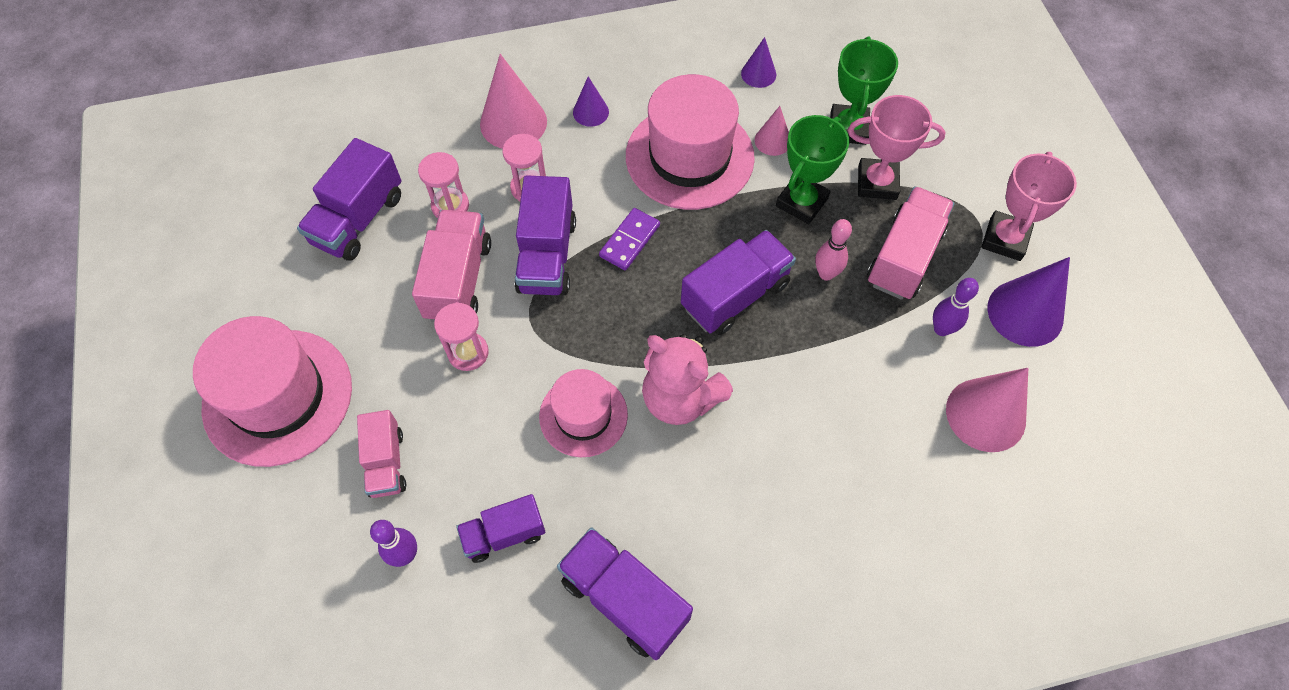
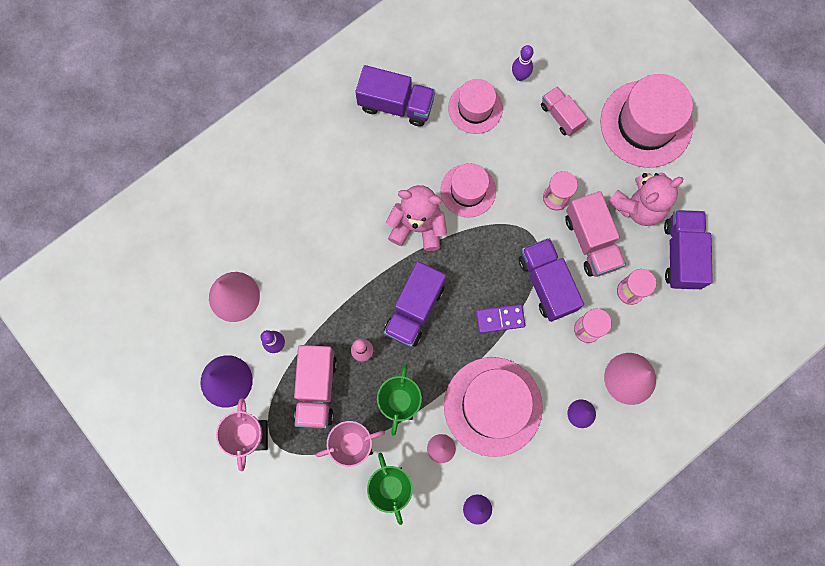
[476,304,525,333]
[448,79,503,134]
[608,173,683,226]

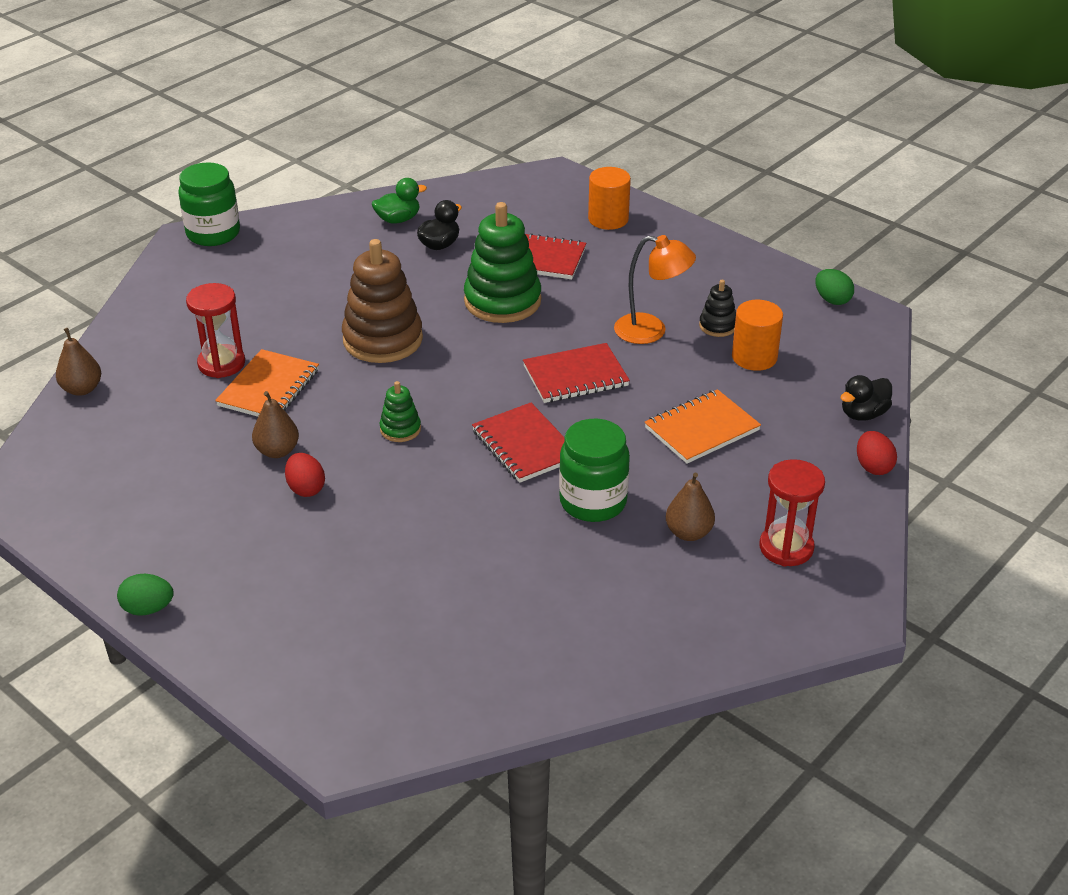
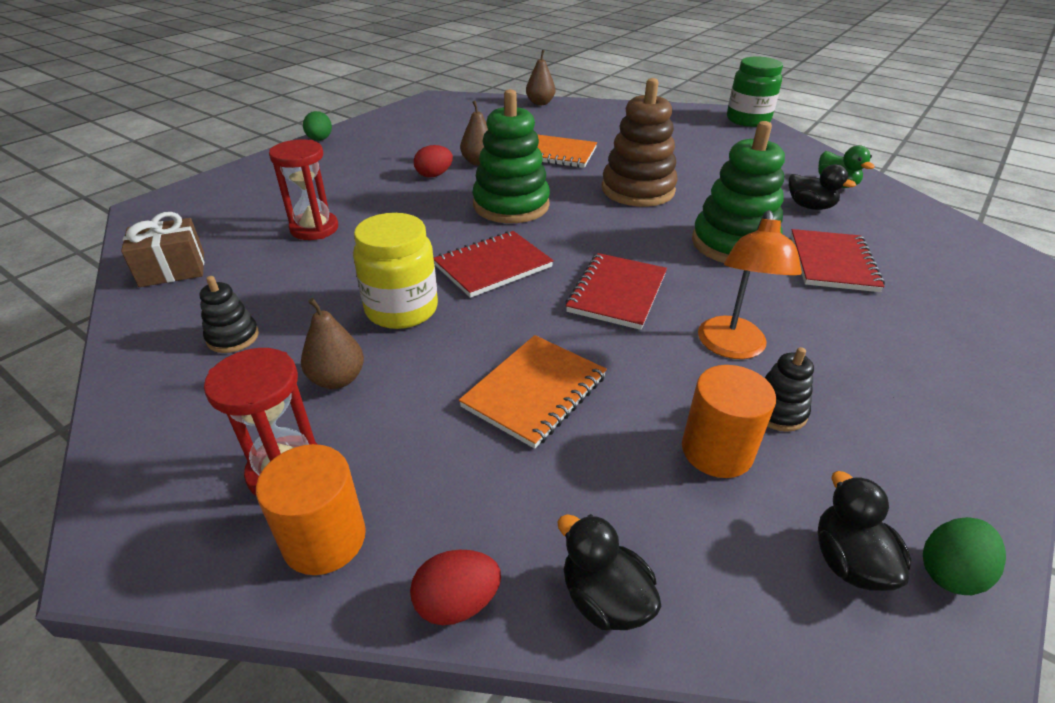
[256,444,366,575]
[269,139,338,240]
[566,253,667,330]
[472,89,550,223]
[459,335,607,449]
[353,213,438,329]
[121,212,204,287]
[199,276,259,353]
[818,471,911,591]

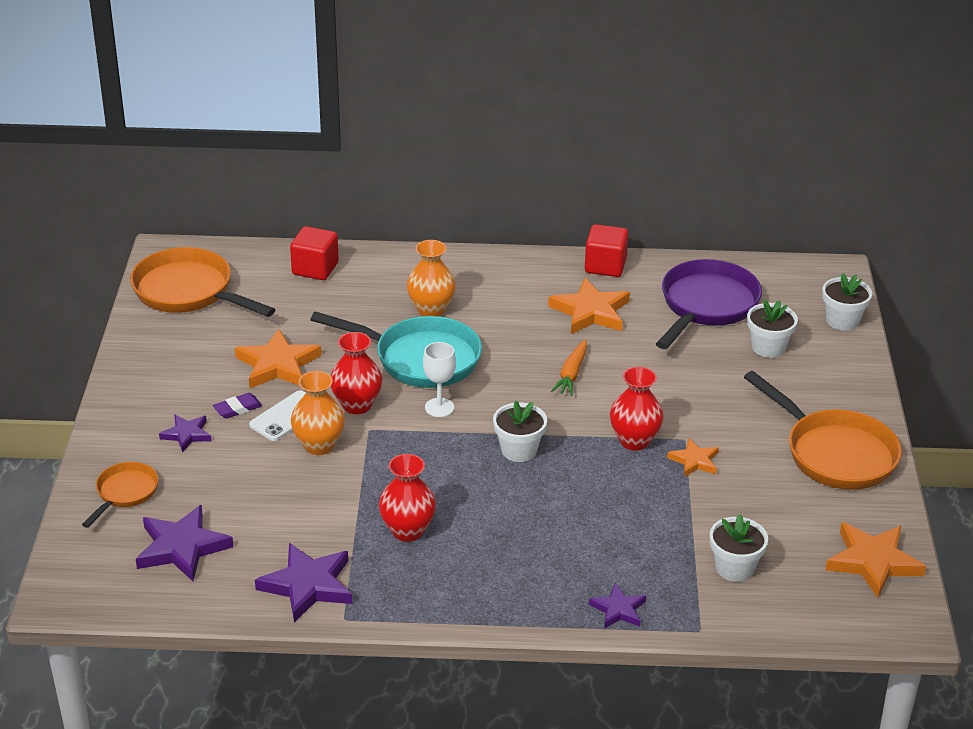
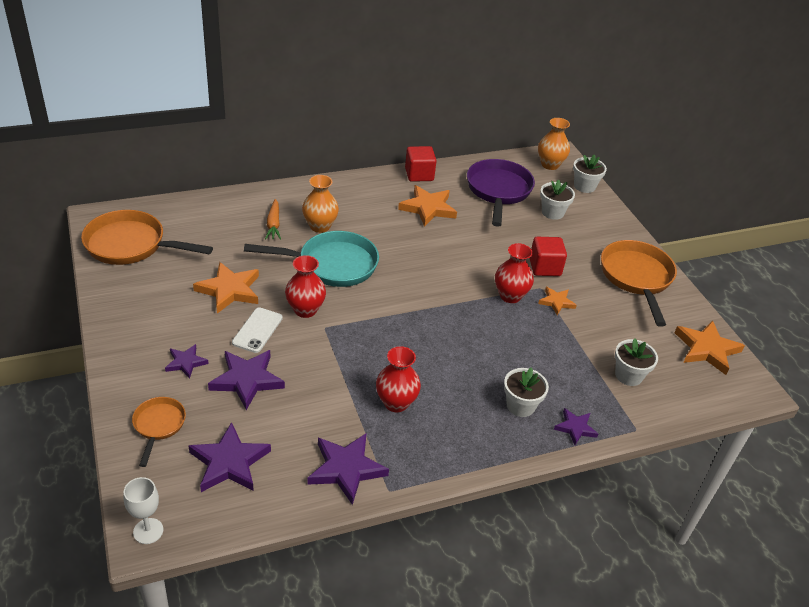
[530,237,567,276]
[265,199,281,240]
[124,477,163,544]
[538,118,570,170]
[601,240,677,327]
[213,393,262,419] (first image)
[504,367,549,417]
[208,350,285,410]

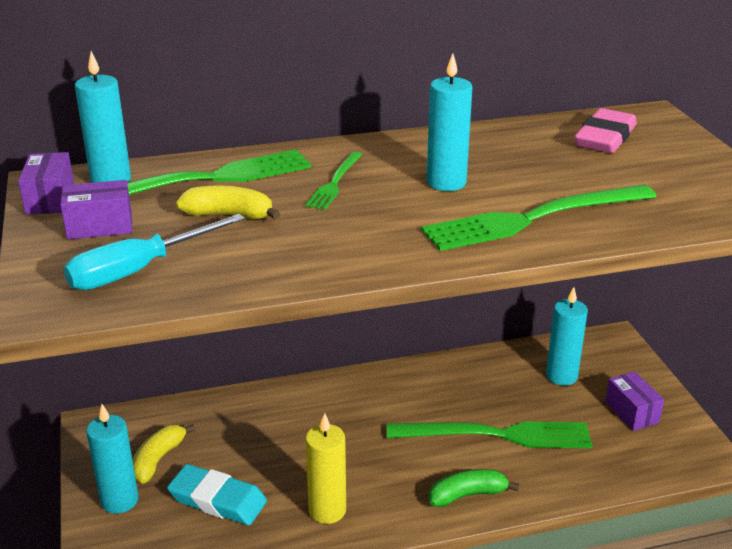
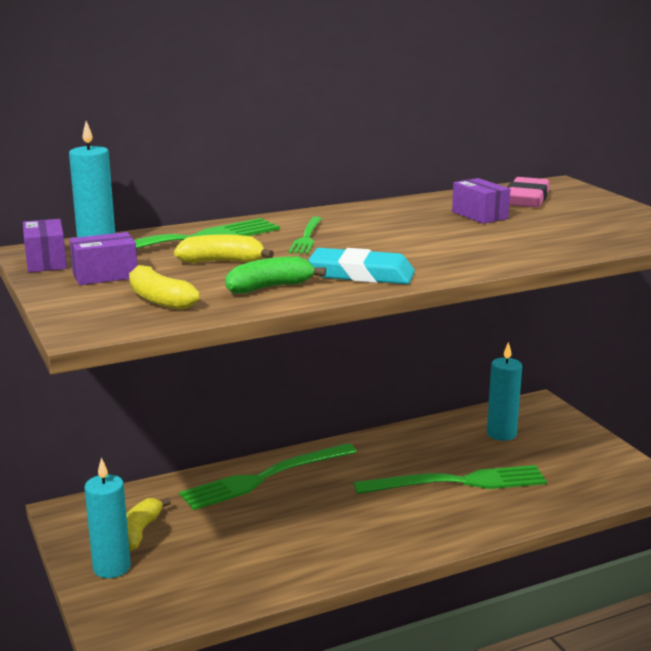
[427,53,472,191] (first image)
[179,443,357,510]
[129,265,200,310]
[452,178,510,224]
[306,413,346,524] (first image)
[308,248,415,284]
[225,256,326,294]

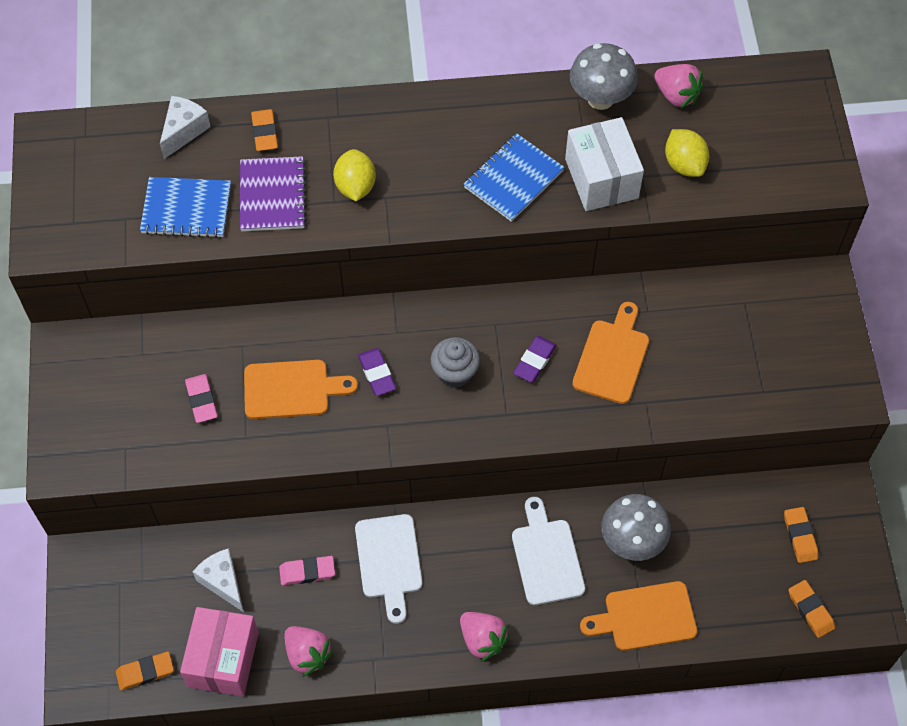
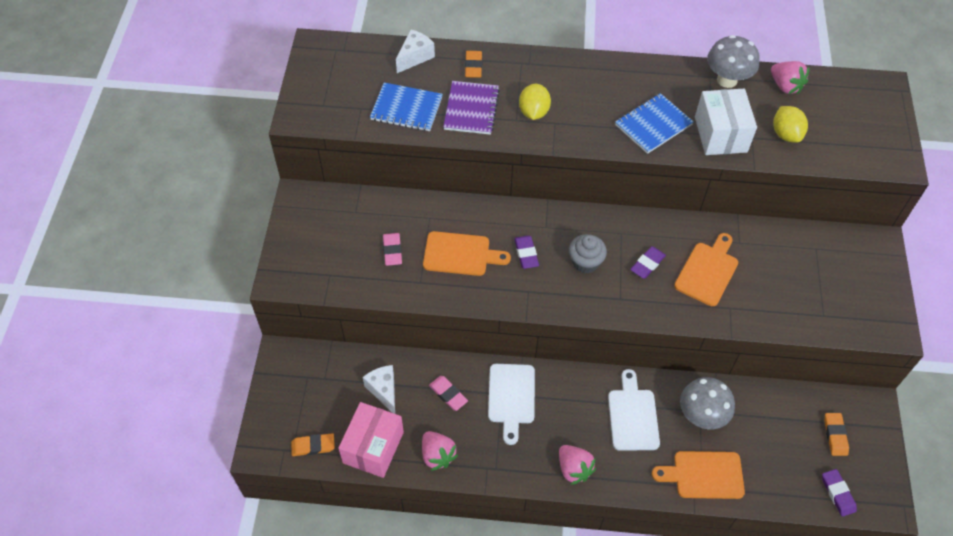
[429,376,468,411]
[822,469,857,517]

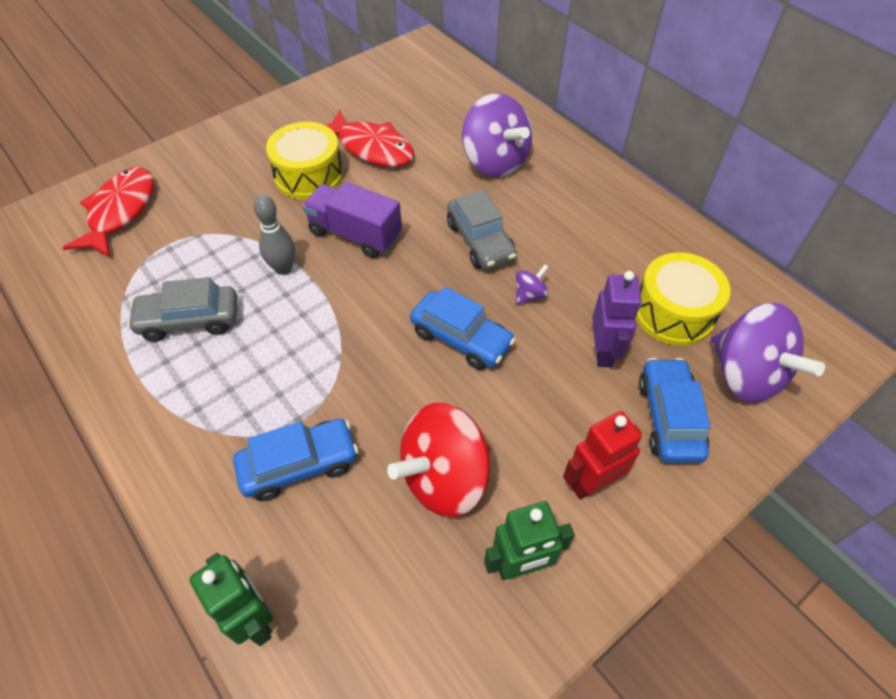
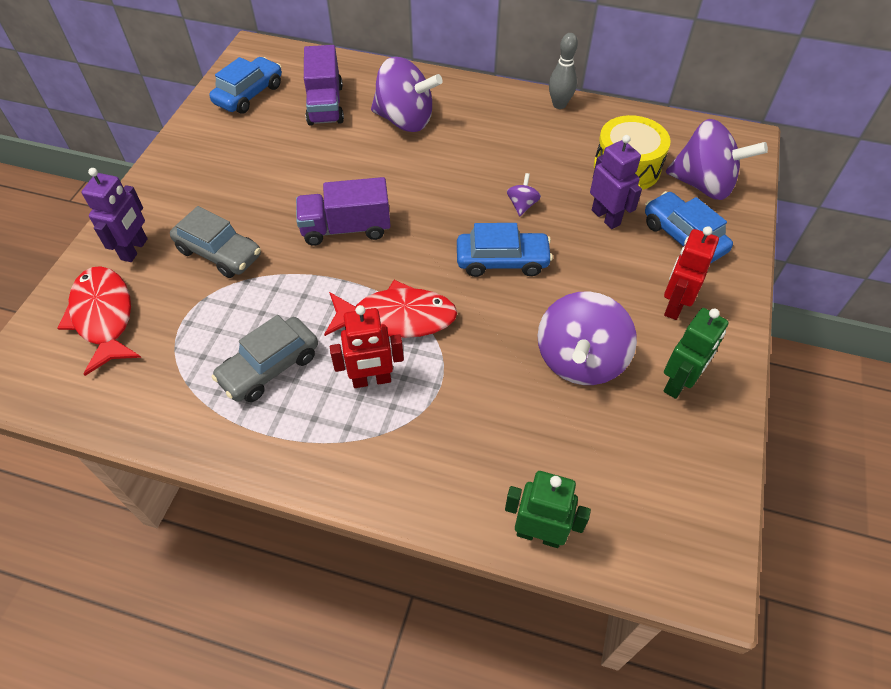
[324,280,458,338]
[266,122,343,200] (first image)
[170,206,261,278]
[549,33,578,109]
[537,291,637,385]
[209,57,282,114]
[304,45,344,126]
[82,168,148,262]
[330,305,404,388]

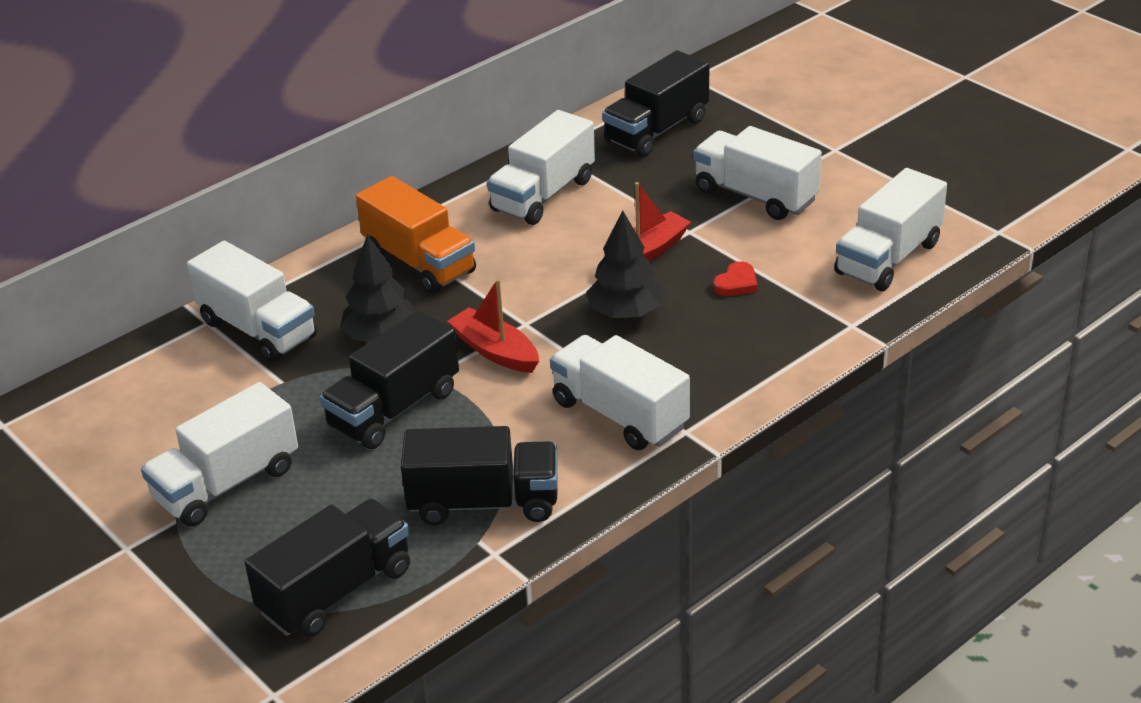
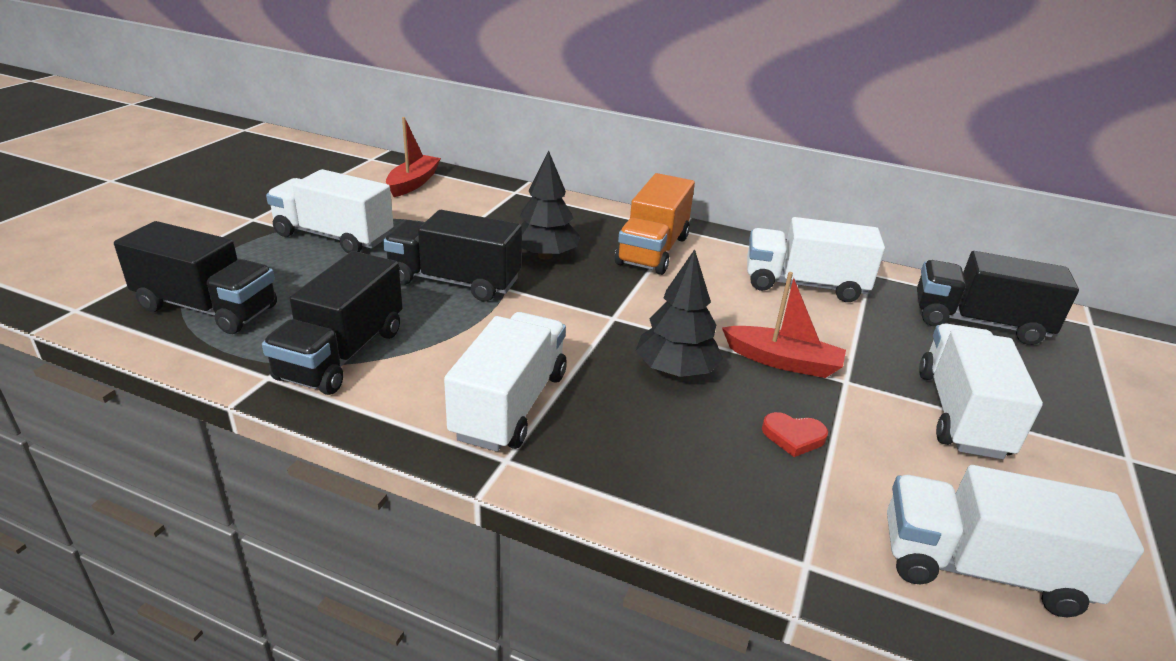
[187,241,317,362] (first image)
[386,117,441,197]
[262,251,403,395]

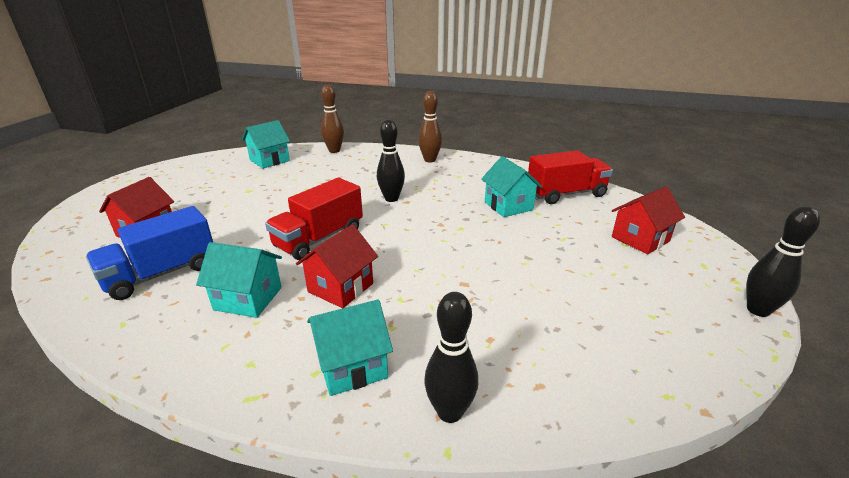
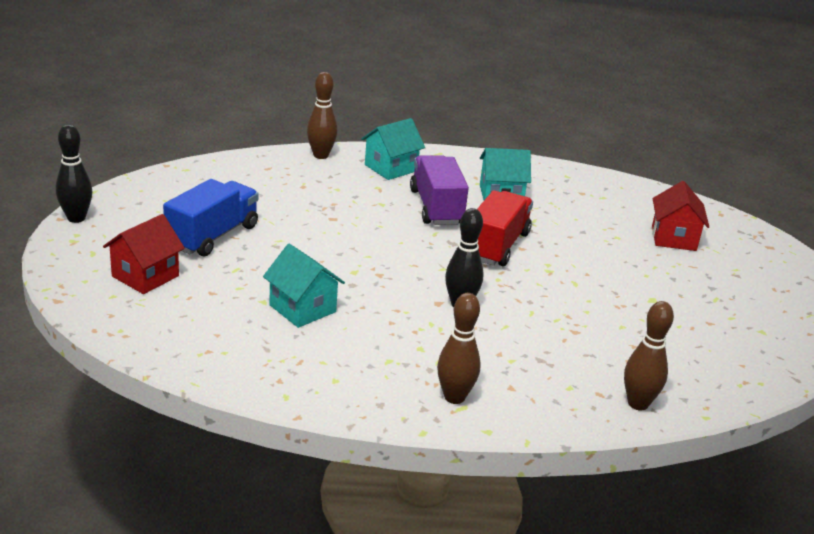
[242,120,290,169] (first image)
[528,150,613,204] (first image)
[163,179,259,257]
[410,155,469,225]
[307,72,337,159]

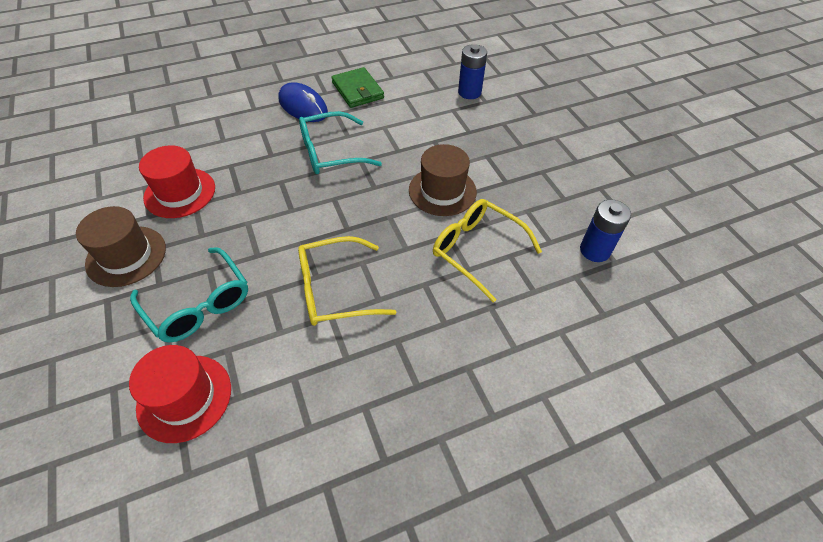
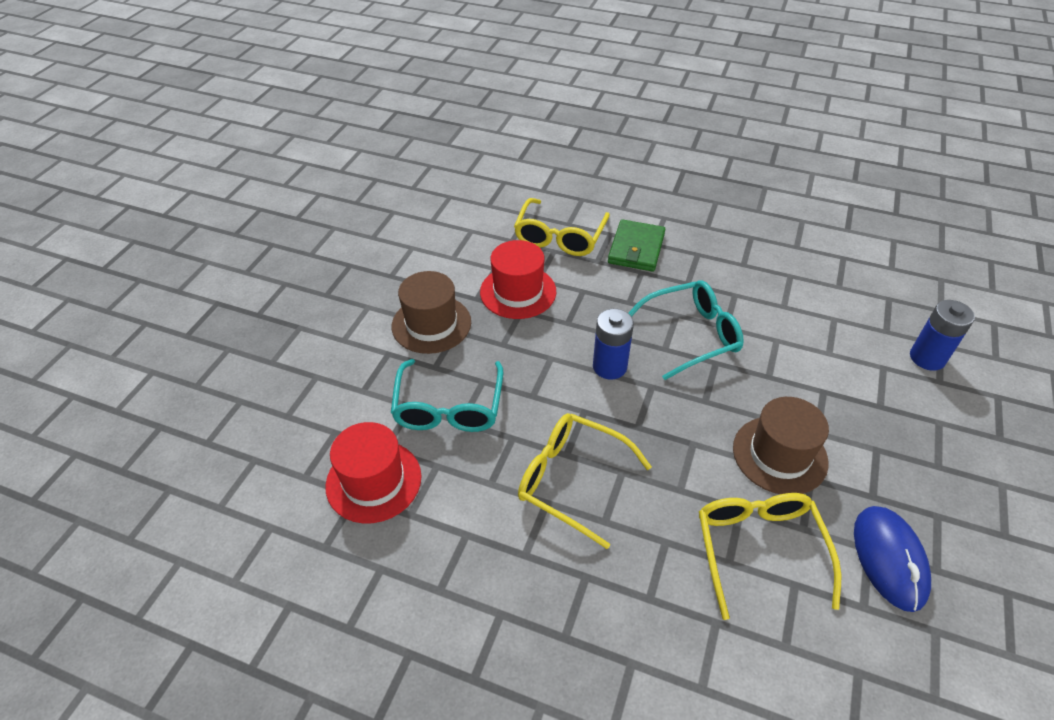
[608,219,665,272]
[854,506,931,612]
[629,281,744,380]
[593,309,634,380]
[514,198,610,256]

